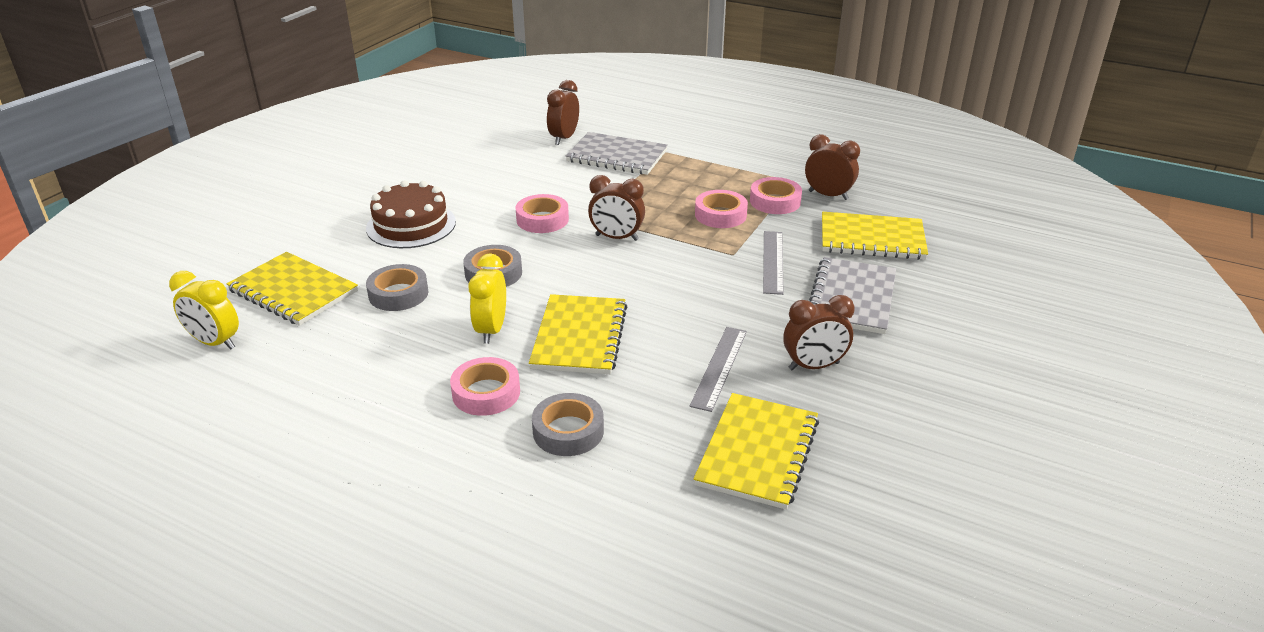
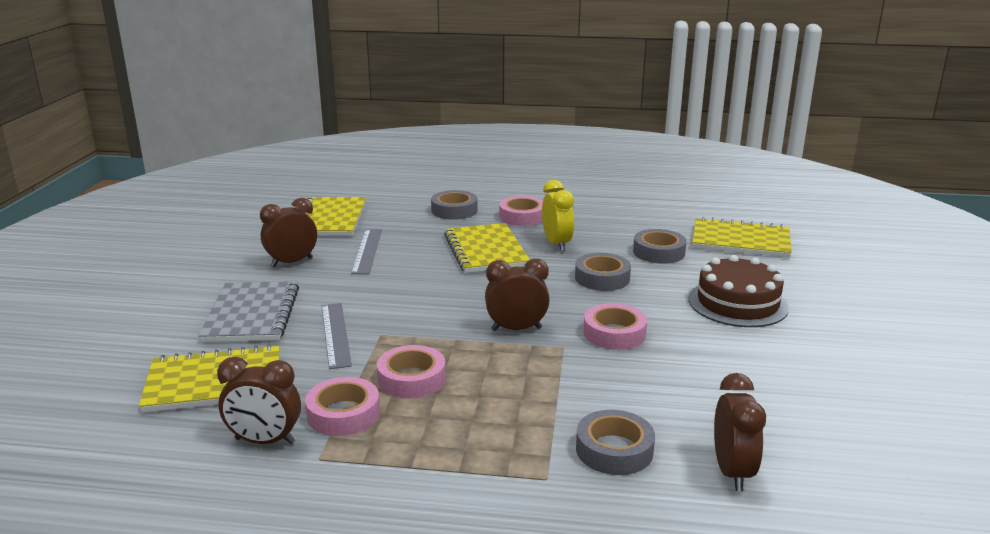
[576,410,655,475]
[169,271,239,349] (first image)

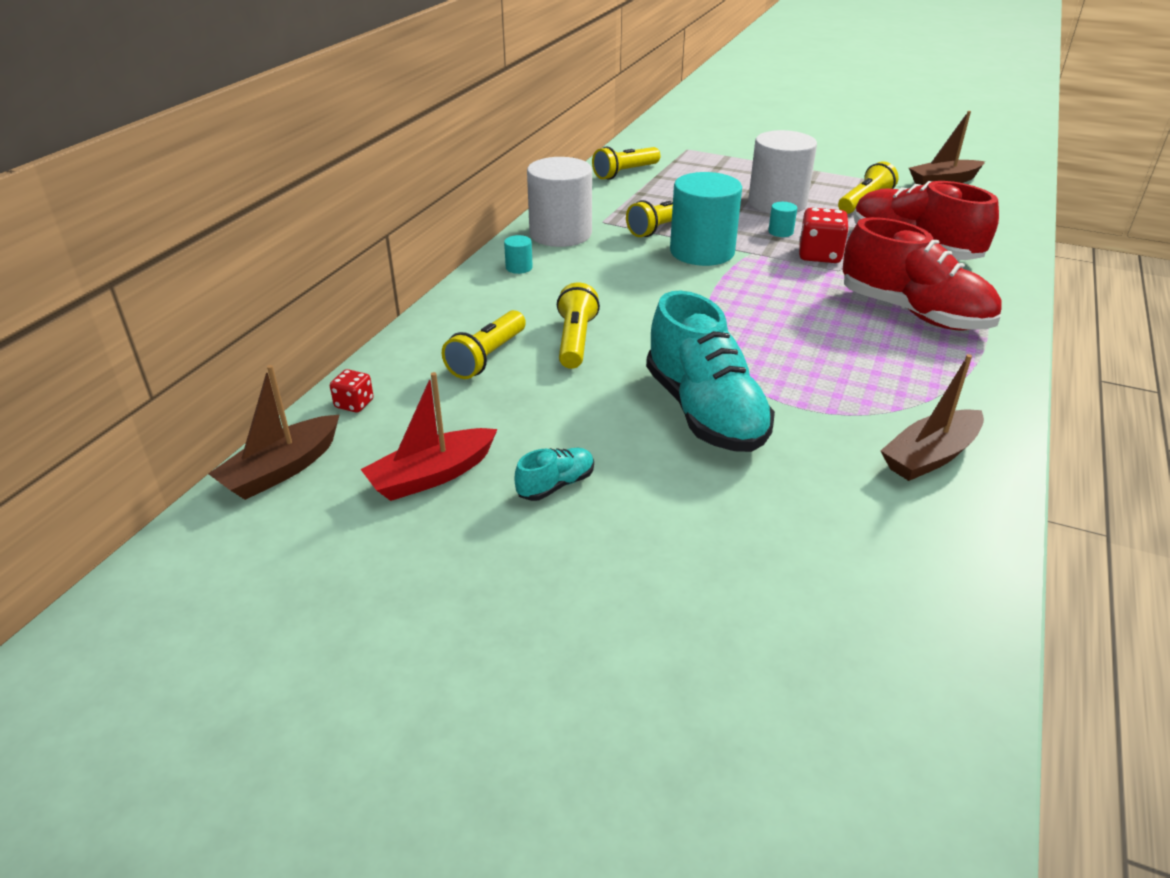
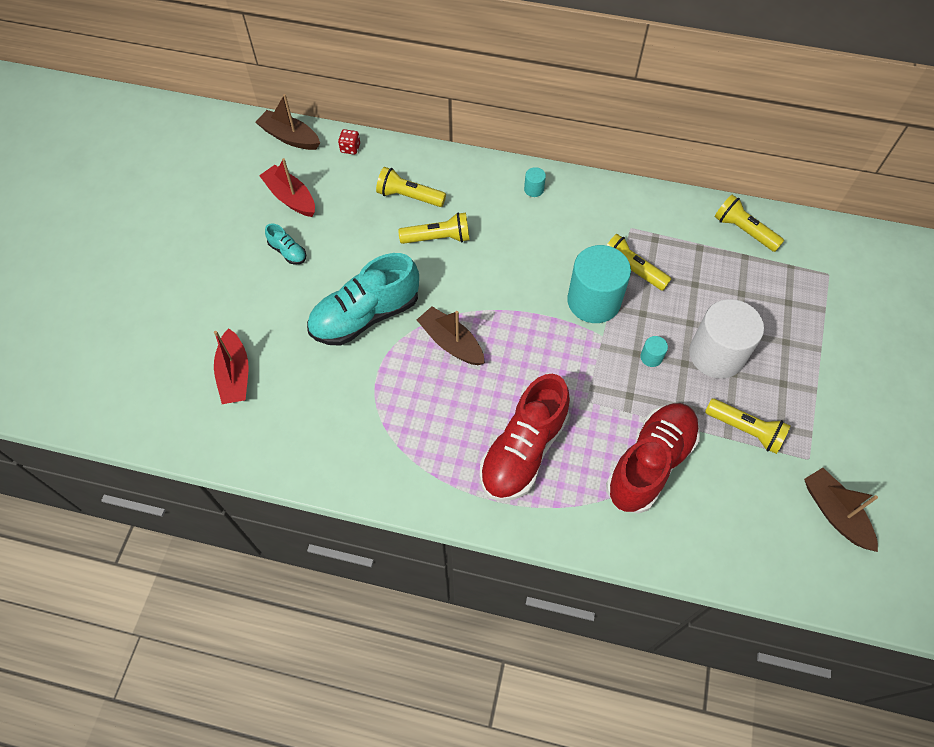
[527,157,592,247] (first image)
[799,208,849,263] (first image)
[417,307,485,365]
[214,328,248,404]

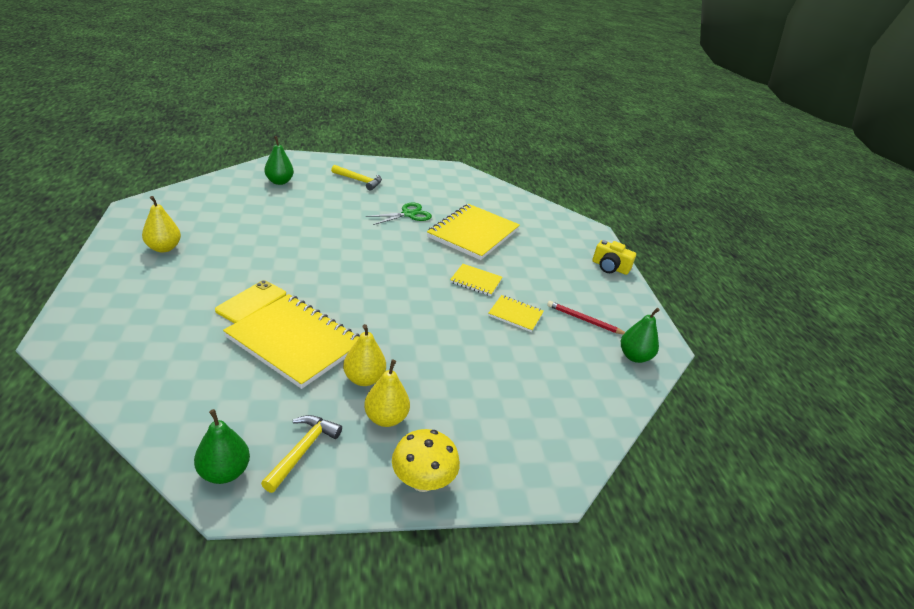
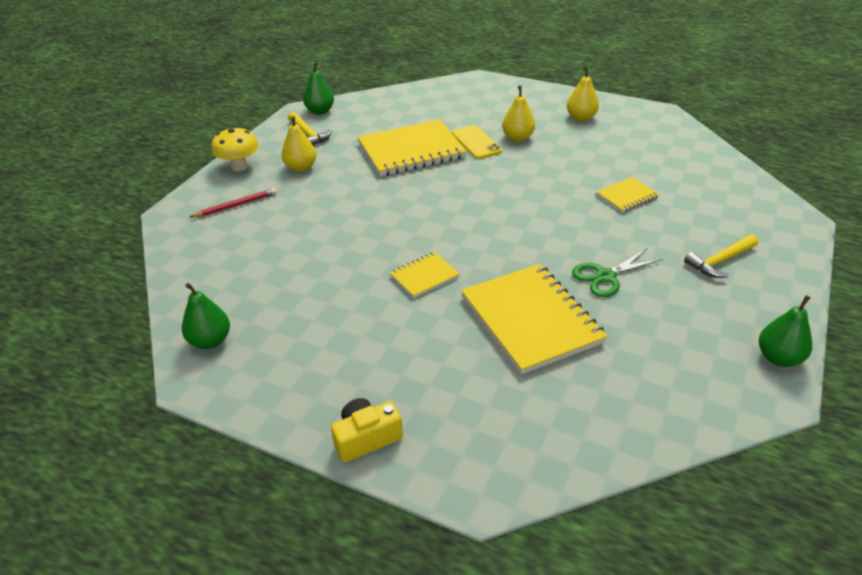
[759,295,812,367]
[572,249,662,297]
[596,177,659,213]
[190,188,277,217]
[502,86,535,142]

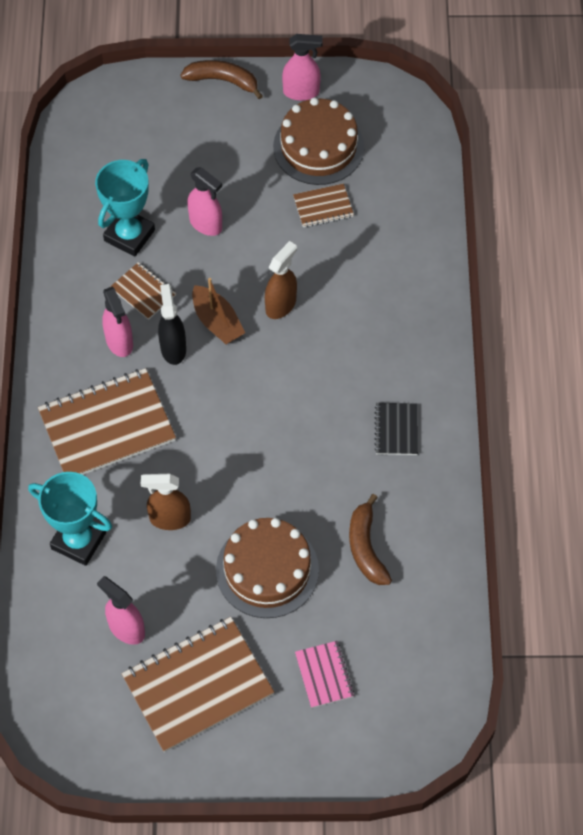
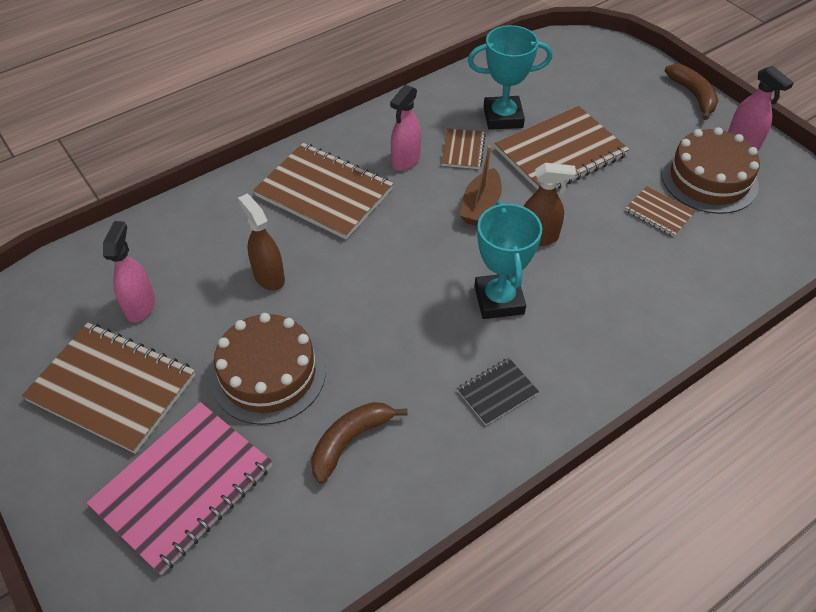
[495,106,630,190]
[158,284,186,365] (first image)
[474,201,542,319]
[86,402,272,575]

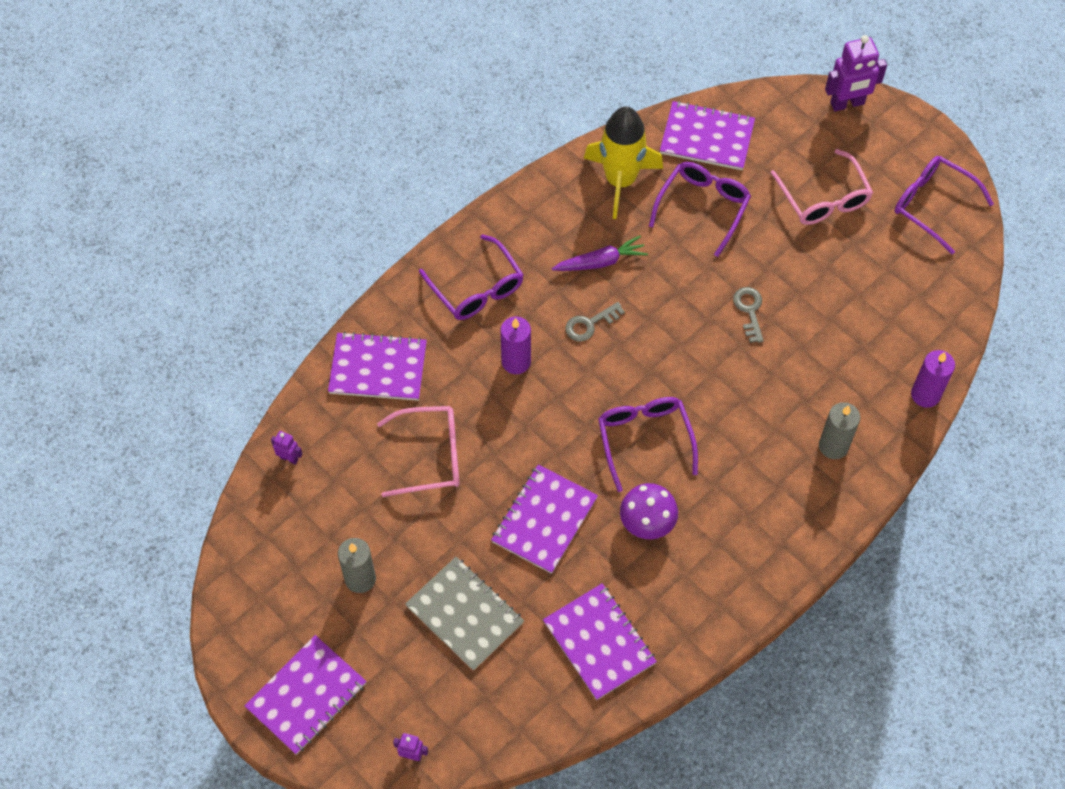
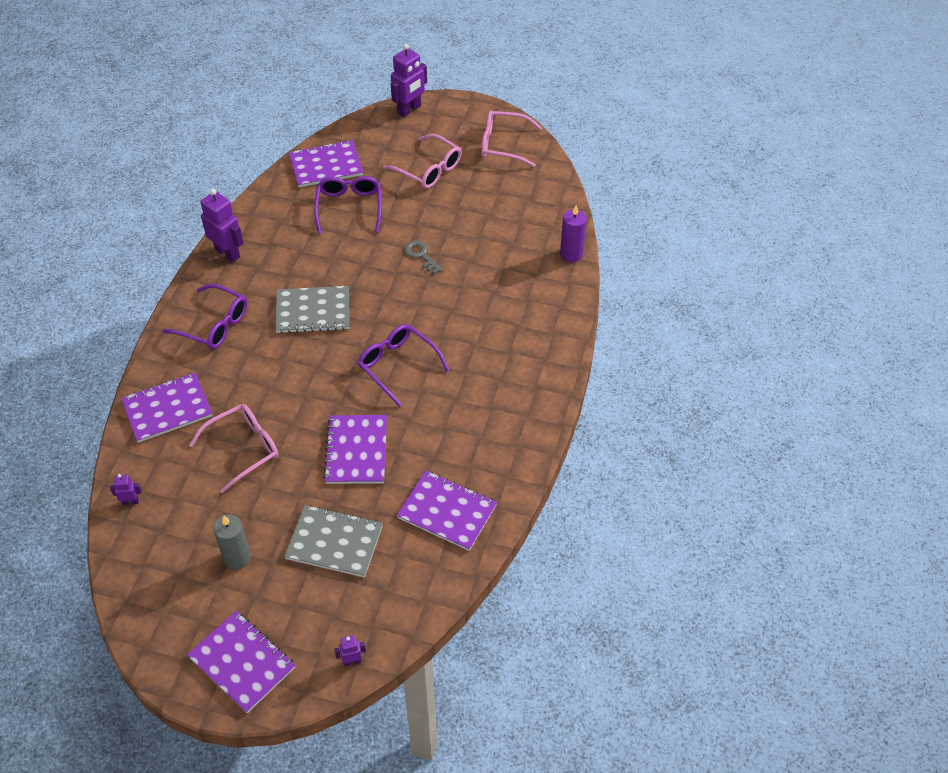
[584,106,663,219] (first image)
[481,110,542,167]
[552,236,648,271] (first image)
[275,286,349,334]
[500,316,531,374] (first image)
[819,402,860,459] (first image)
[620,483,678,539] (first image)
[187,611,295,713]
[201,189,243,263]

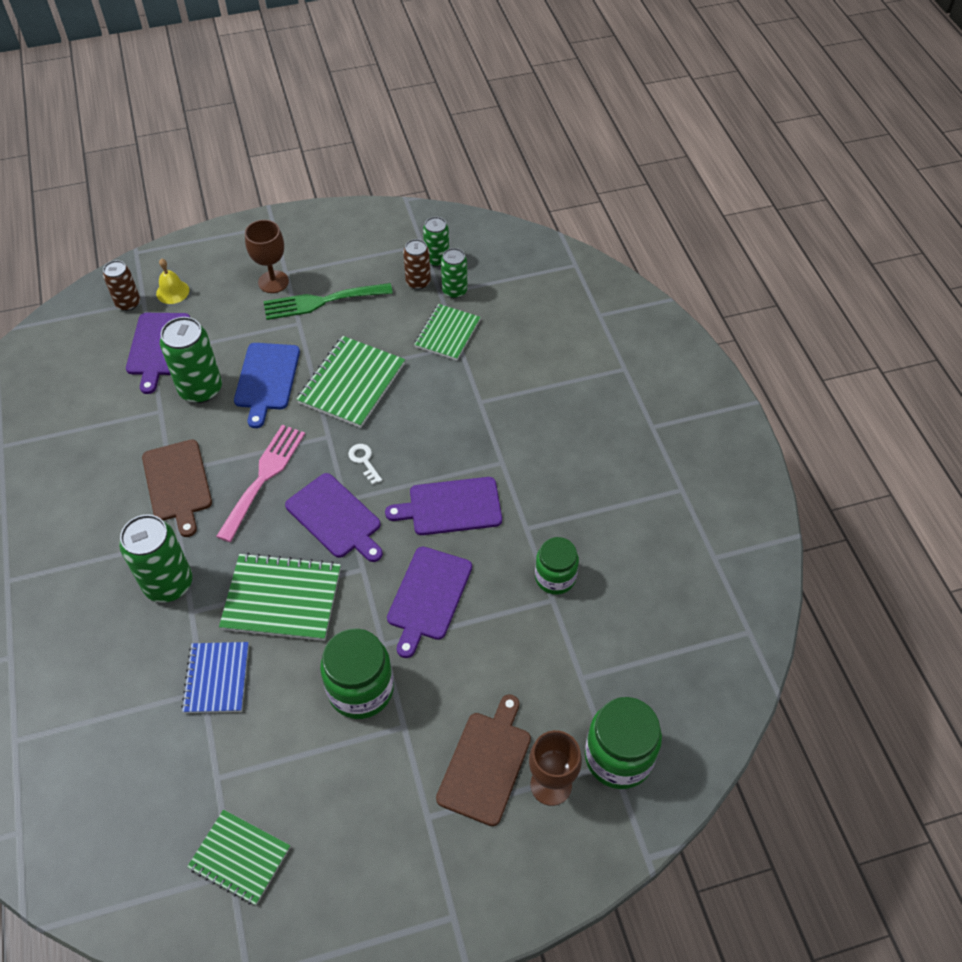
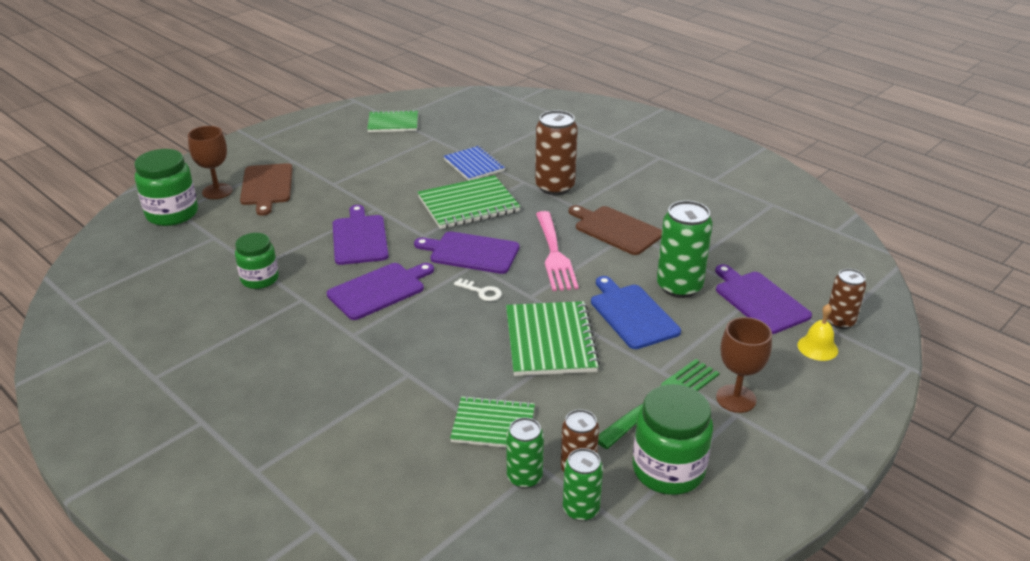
[450,396,535,448]
[535,110,578,195]
[633,384,713,495]

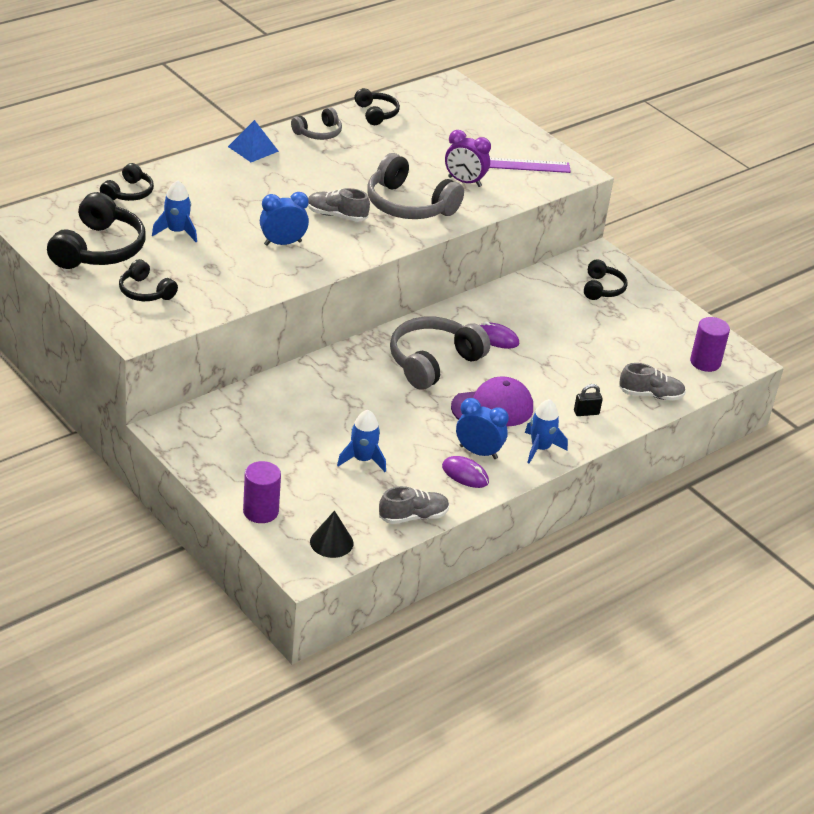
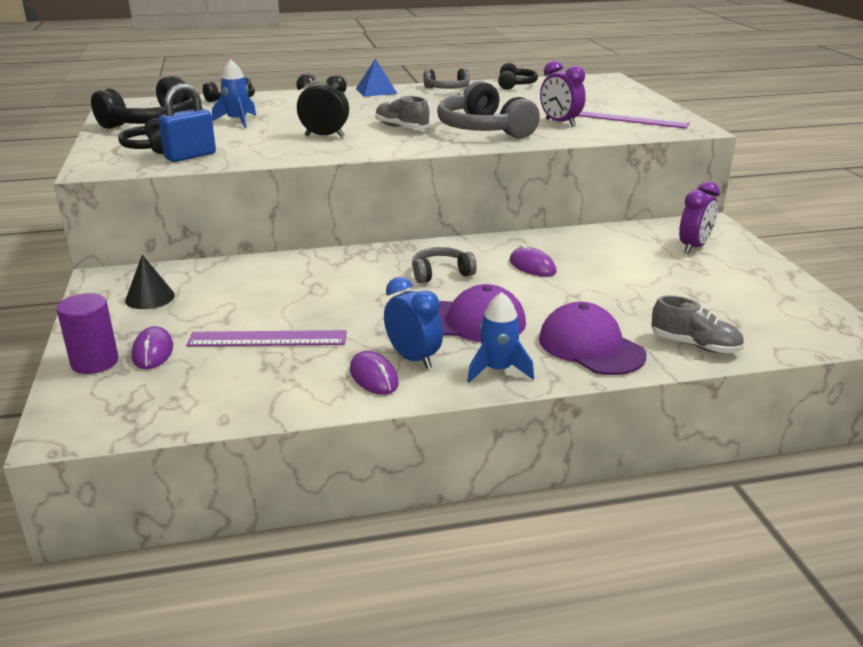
[296,74,349,138]
[679,181,720,253]
[412,247,477,283]
[690,317,730,372] (first image)
[539,302,646,375]
[186,330,347,346]
[379,486,449,524] (first image)
[125,255,175,309]
[158,83,216,162]
[132,326,173,369]

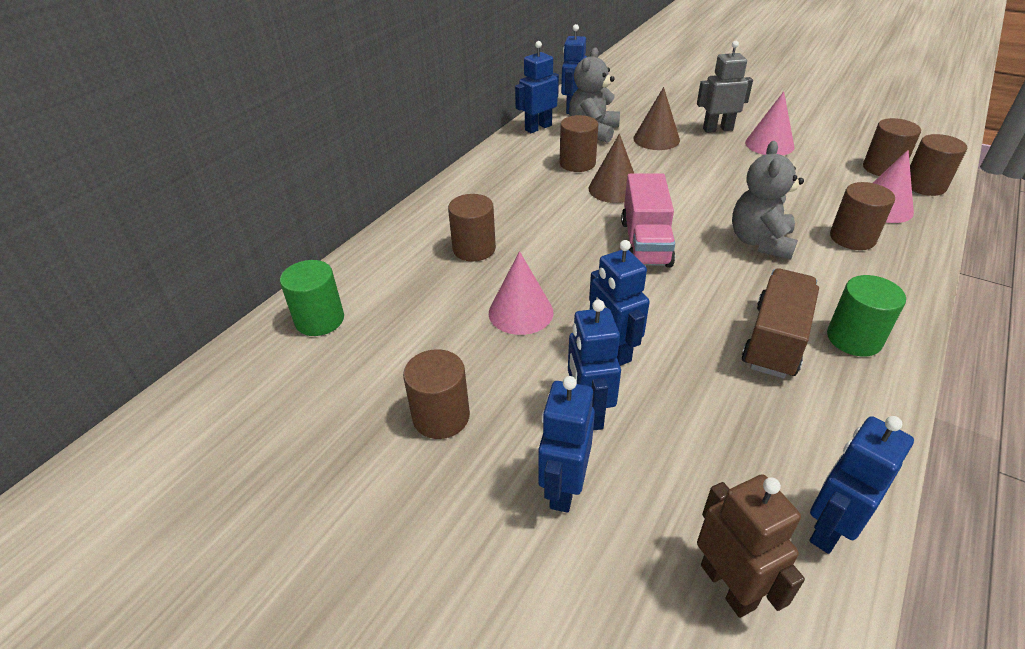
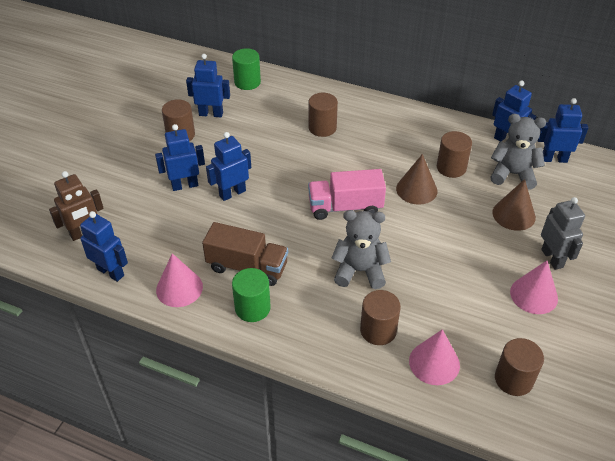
[910,134,967,196] (first image)
[156,253,203,307]
[186,54,230,117]

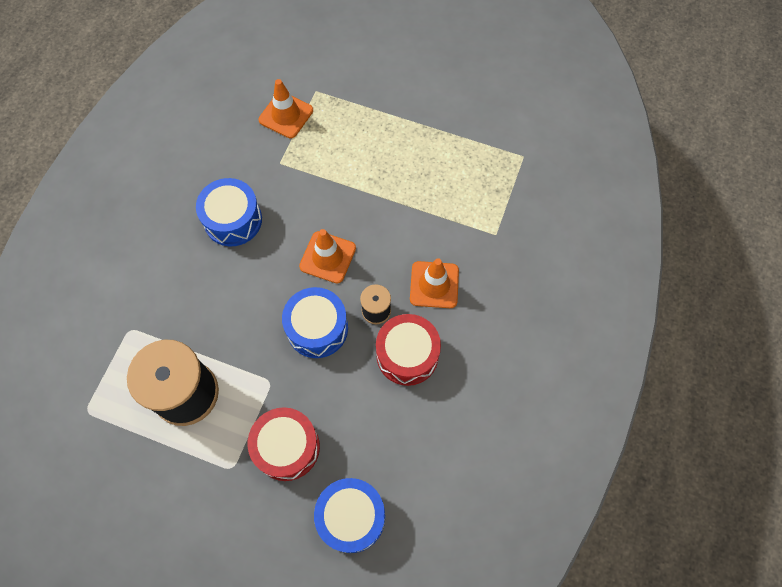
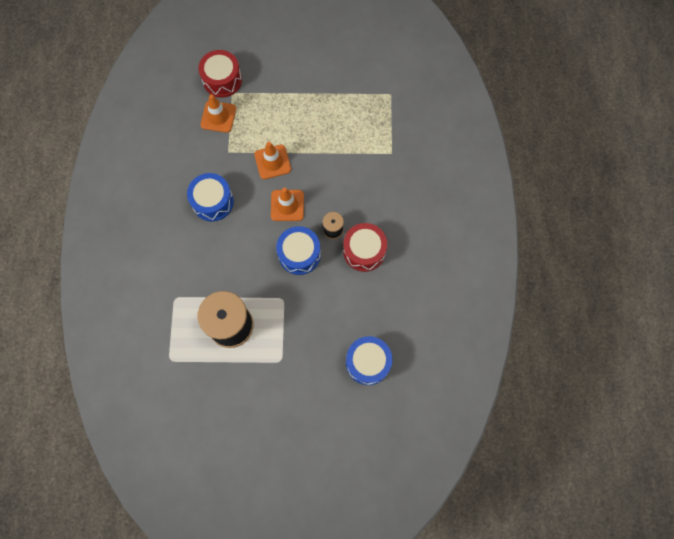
[254,142,291,179]
[198,50,242,98]

